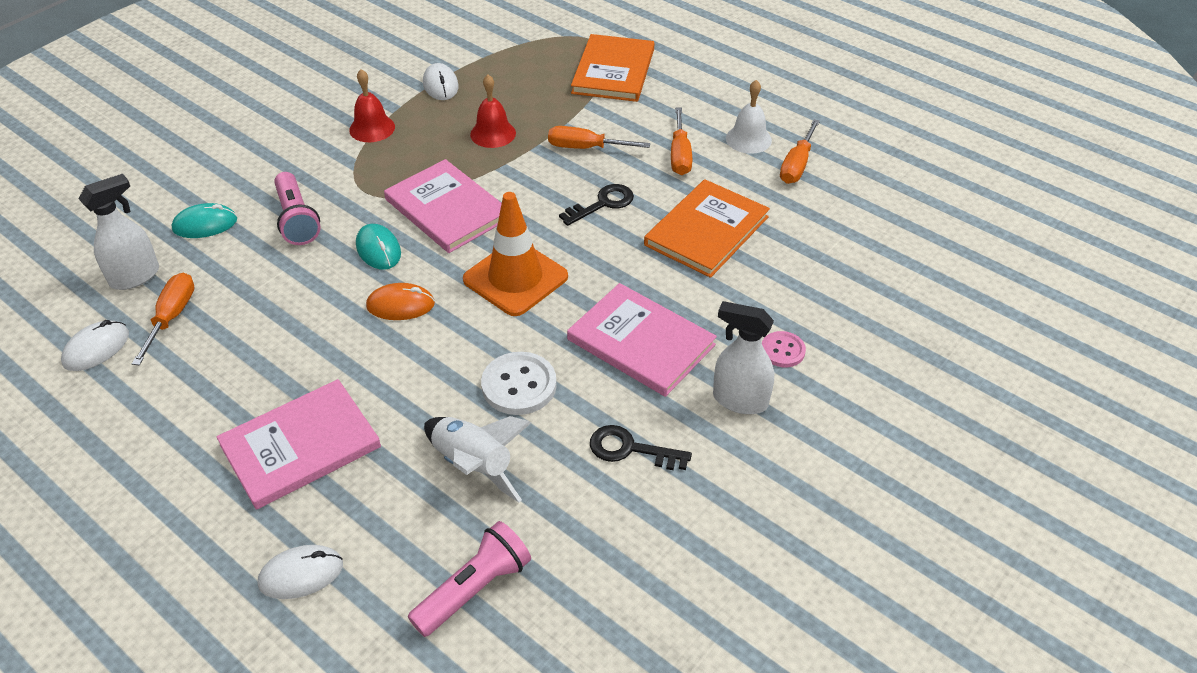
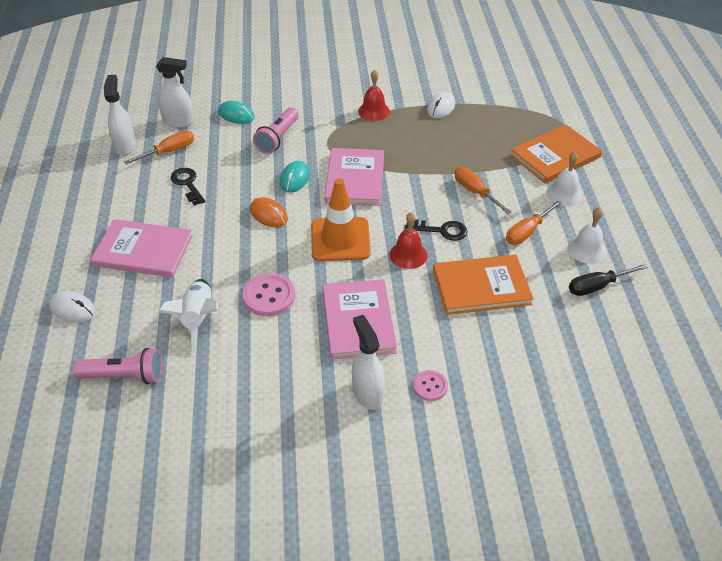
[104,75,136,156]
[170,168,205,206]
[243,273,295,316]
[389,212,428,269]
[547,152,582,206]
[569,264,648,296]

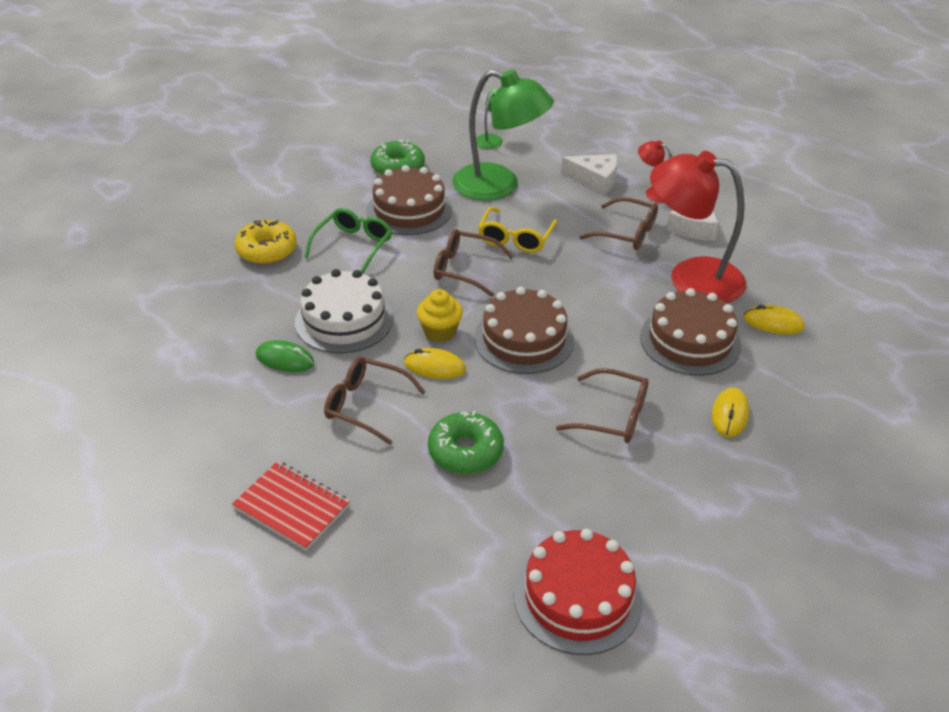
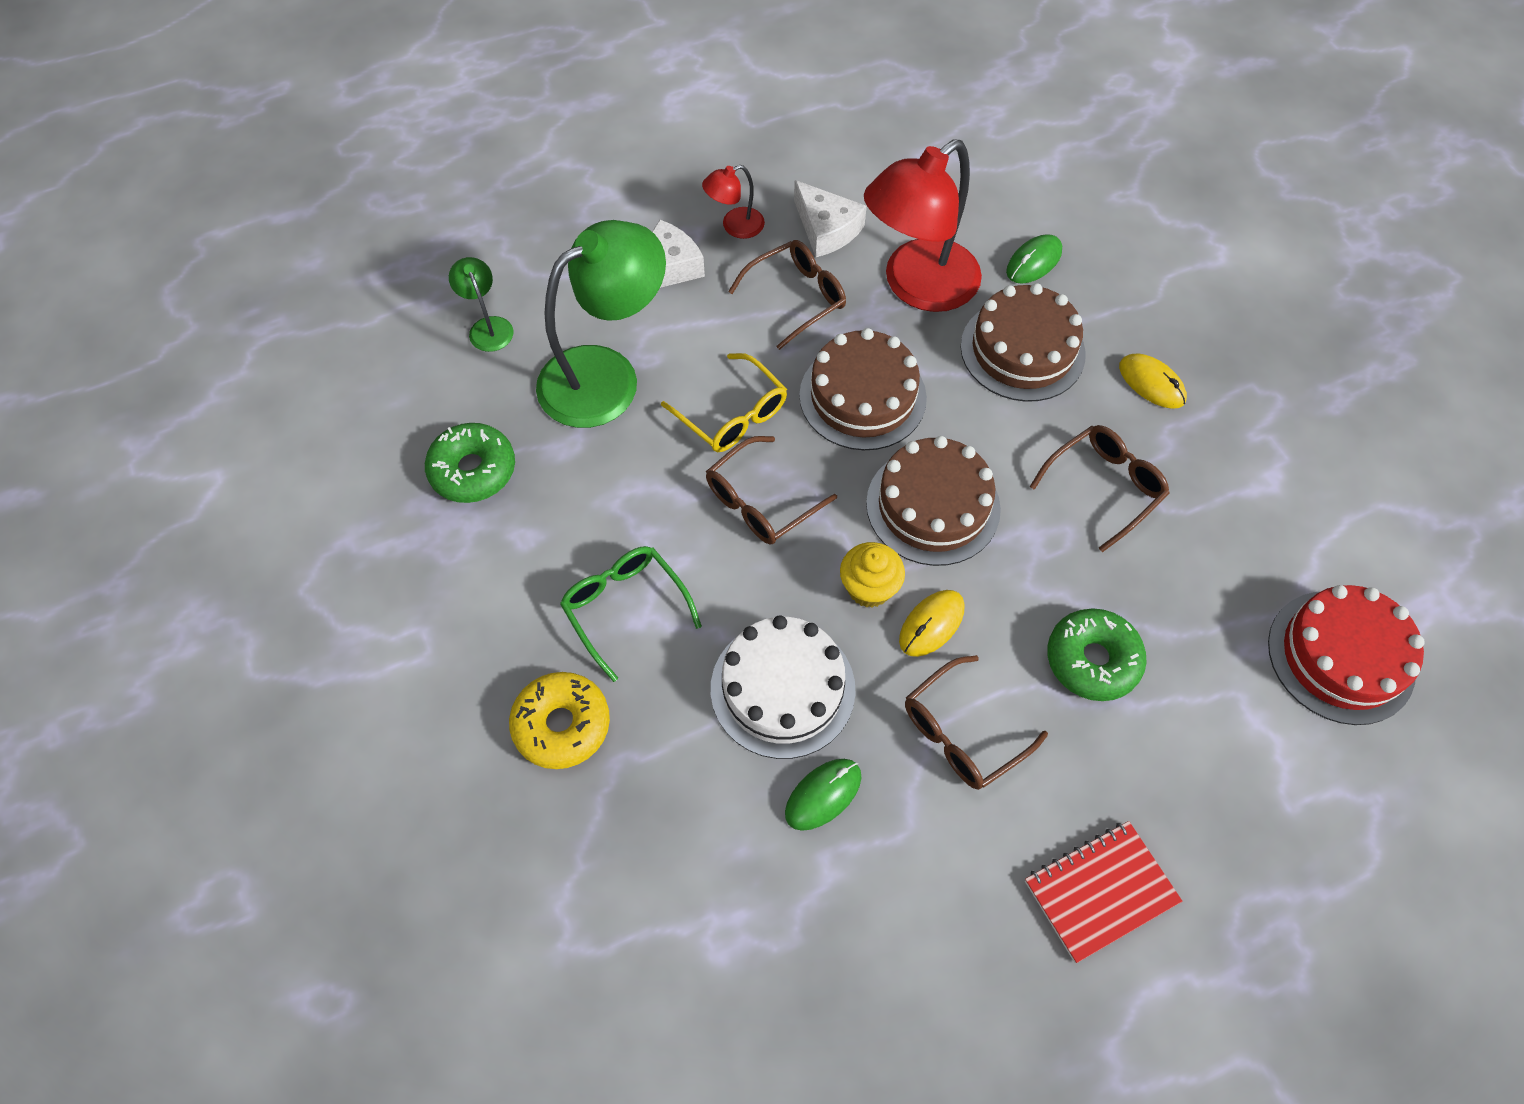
[799,328,927,450]
[1006,234,1062,284]

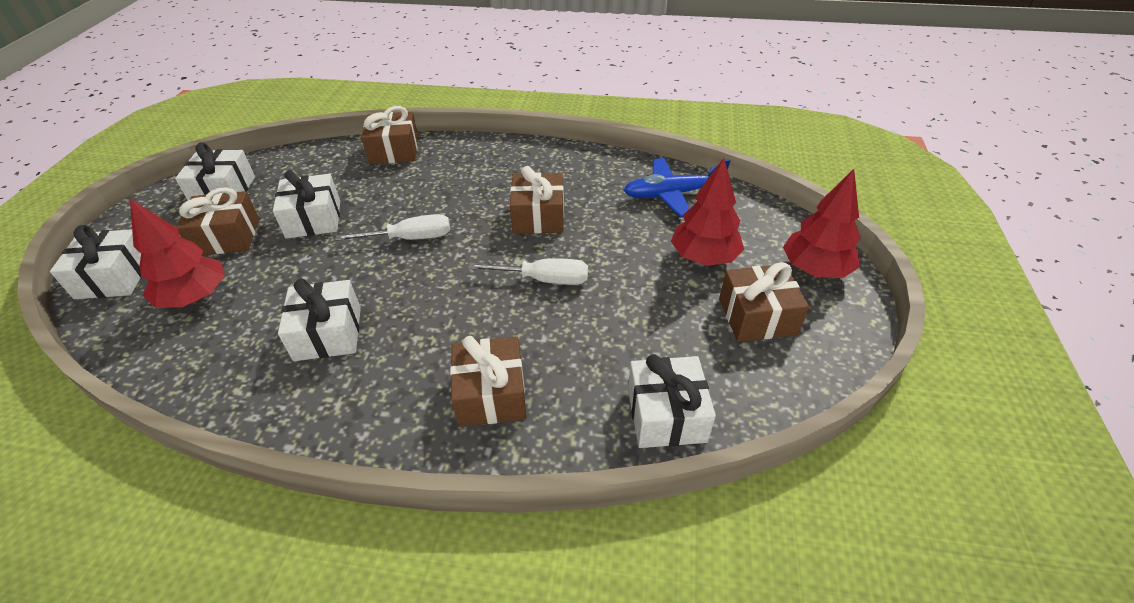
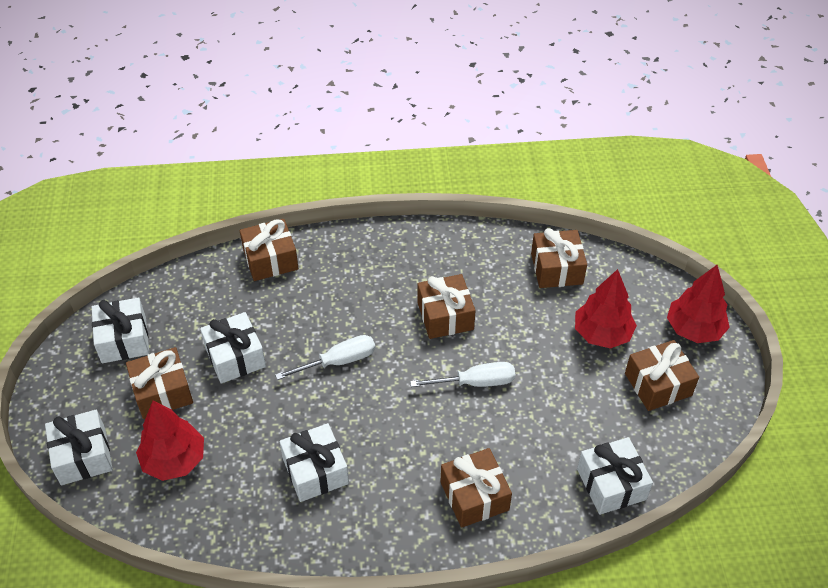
[531,228,587,288]

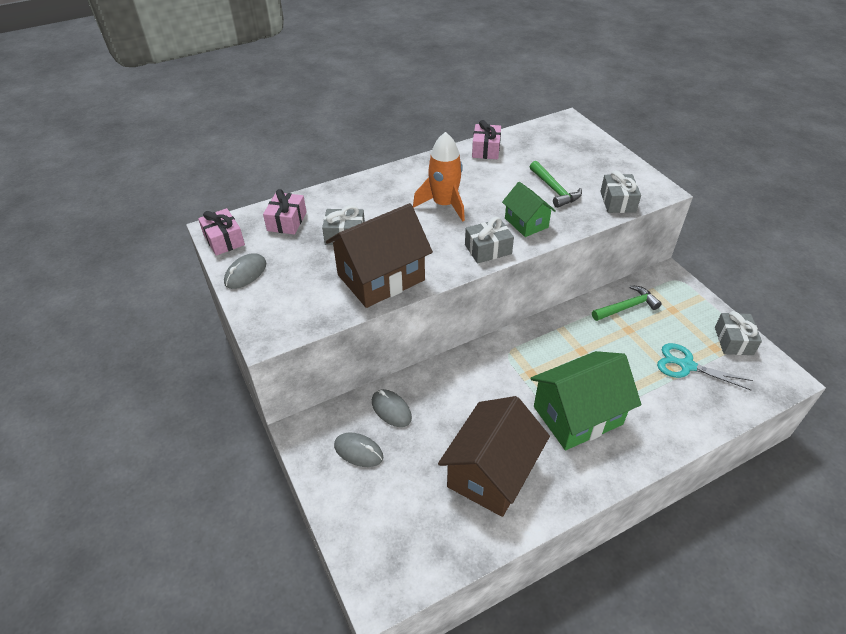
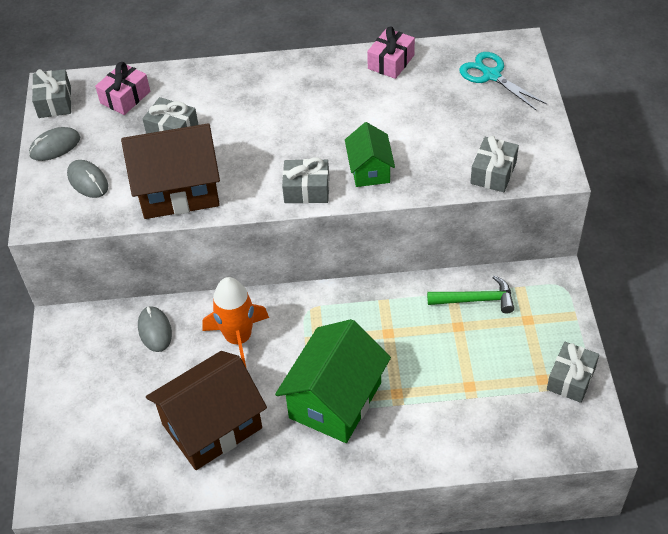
[32,69,71,118]
[67,160,108,198]
[202,277,269,369]
[275,319,391,443]
[460,52,547,110]
[530,161,582,208] (first image)

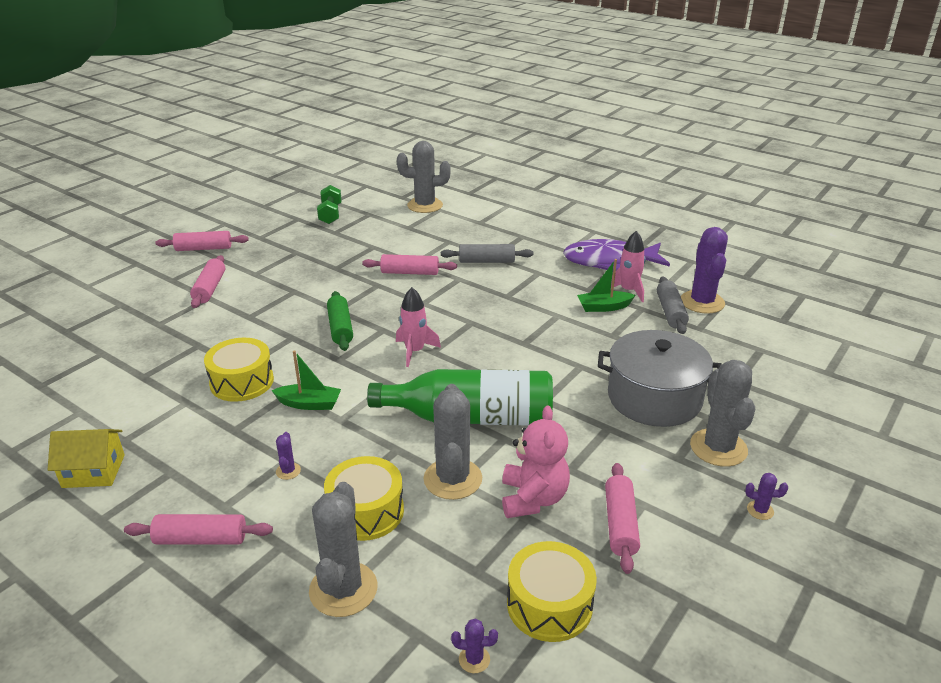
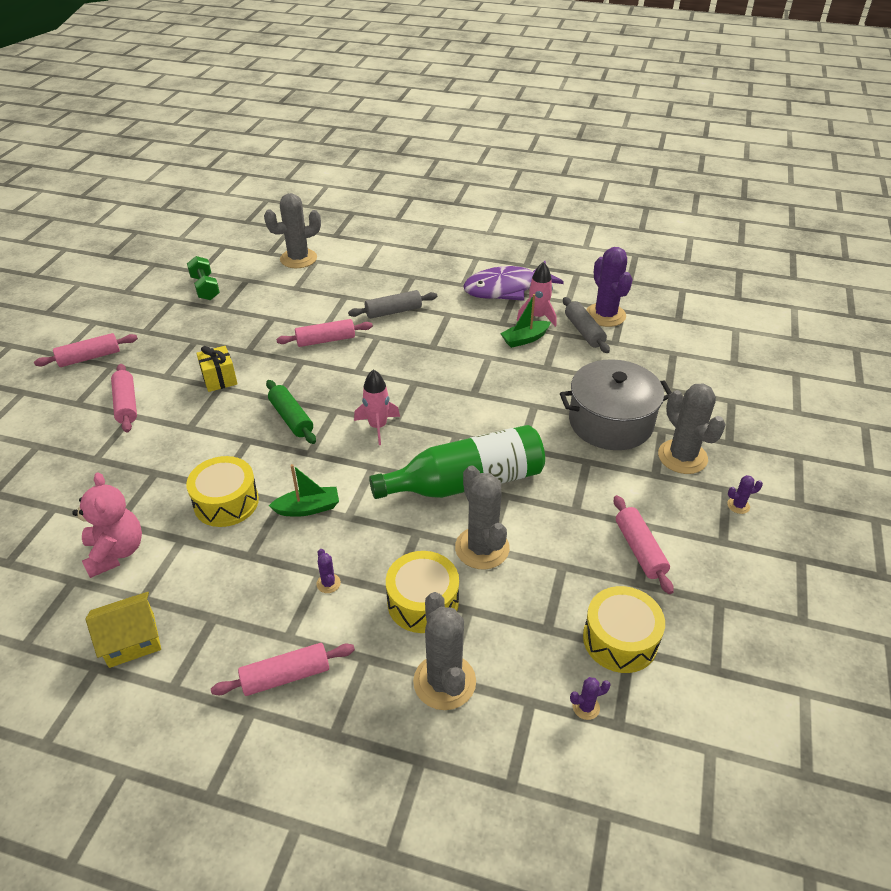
[72,472,142,578]
[196,346,238,392]

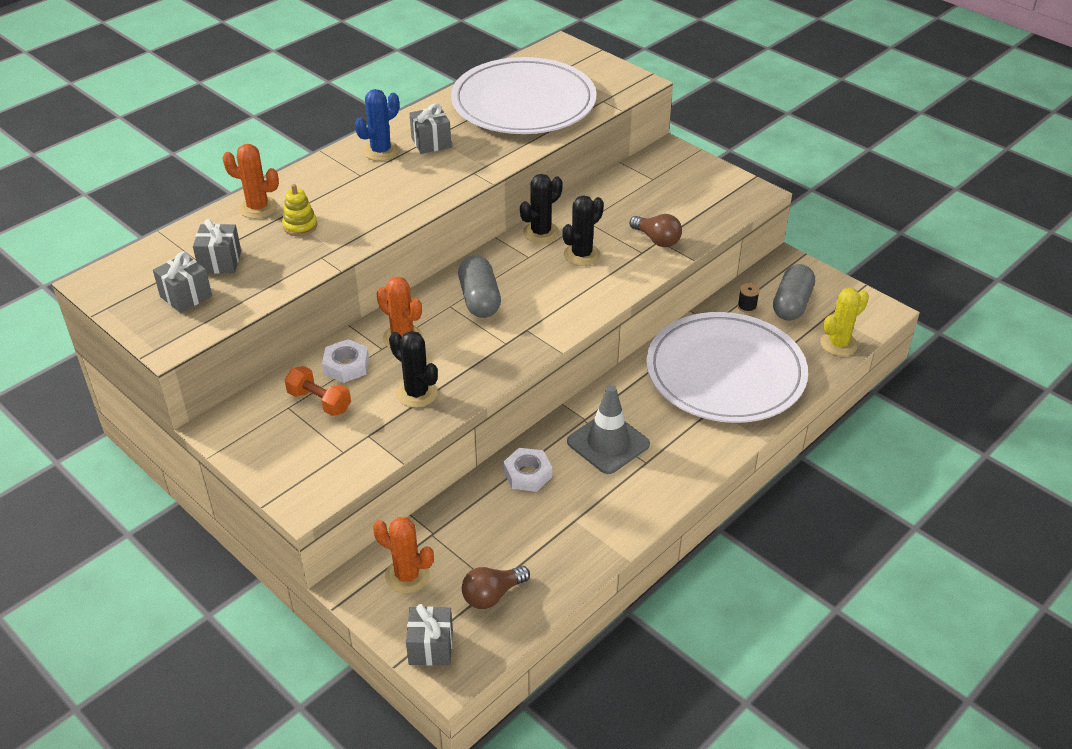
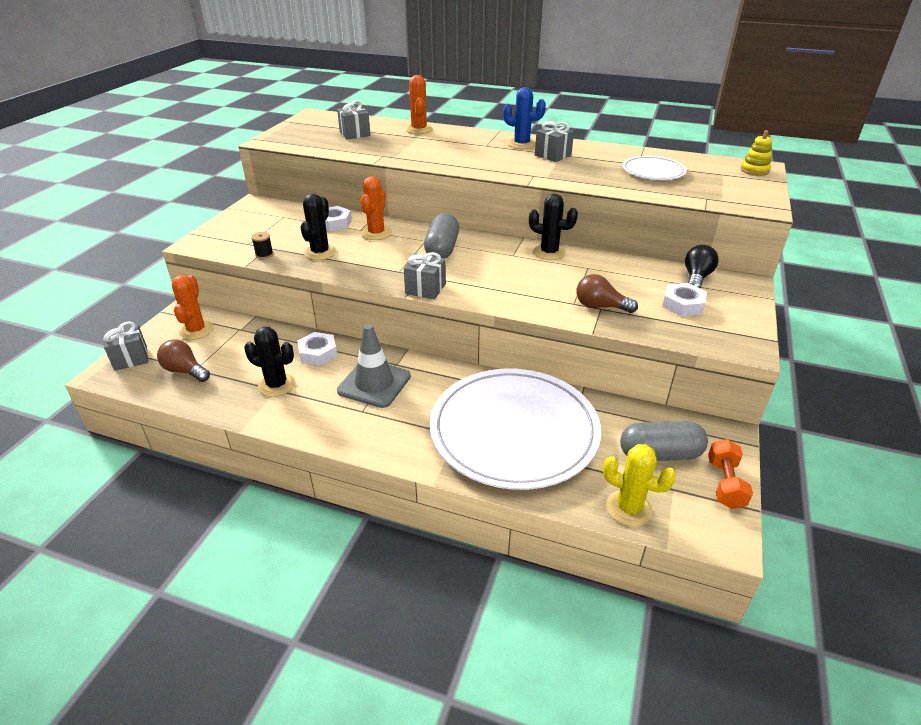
[244,327,296,397]
[251,232,273,259]
[404,252,446,299]
[424,213,459,258]
[576,274,638,313]
[622,156,687,180]
[662,283,707,316]
[685,245,719,289]
[708,439,753,509]
[740,130,772,176]

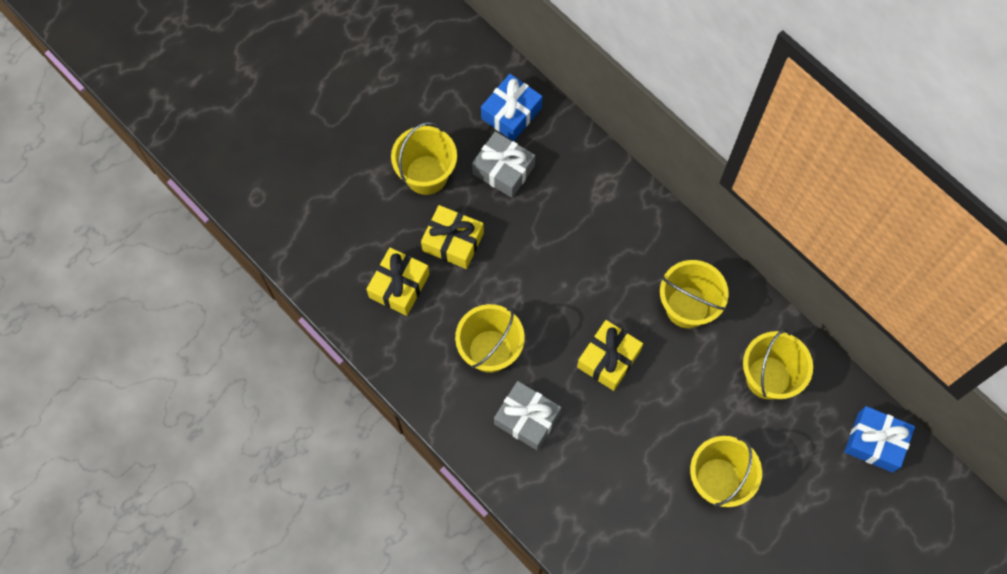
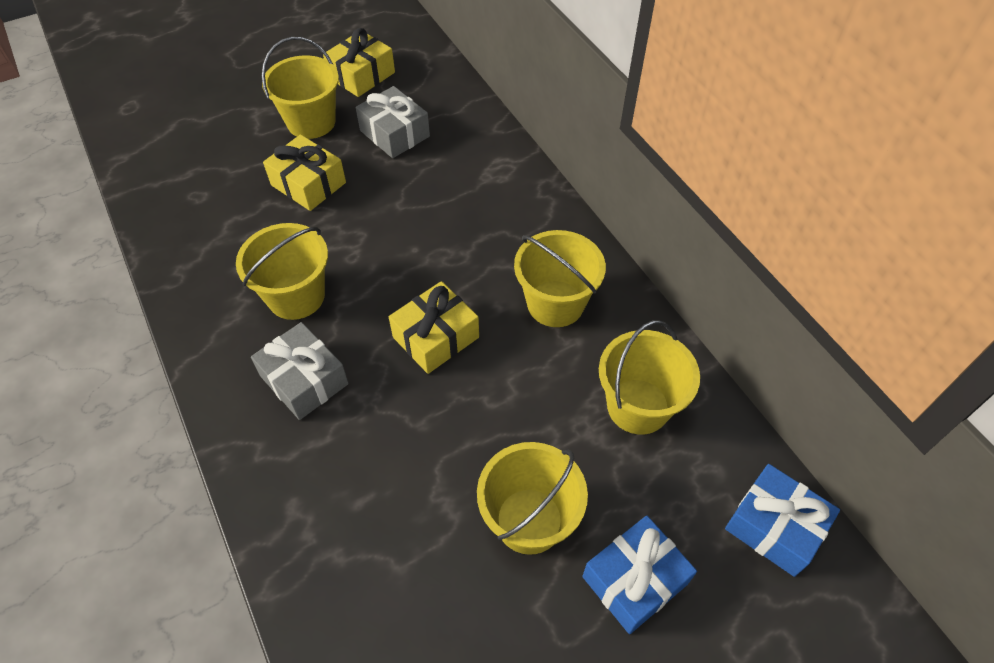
[323,28,395,97]
[582,516,697,634]

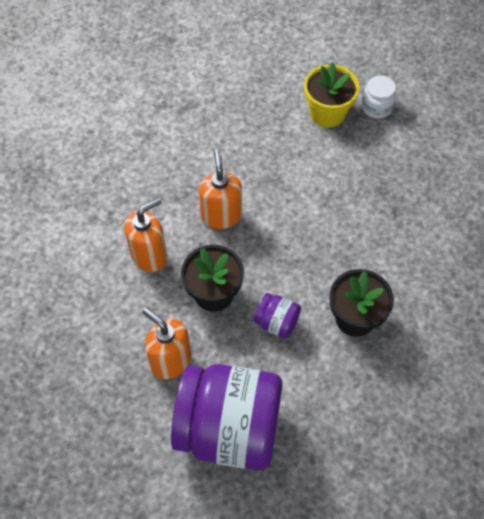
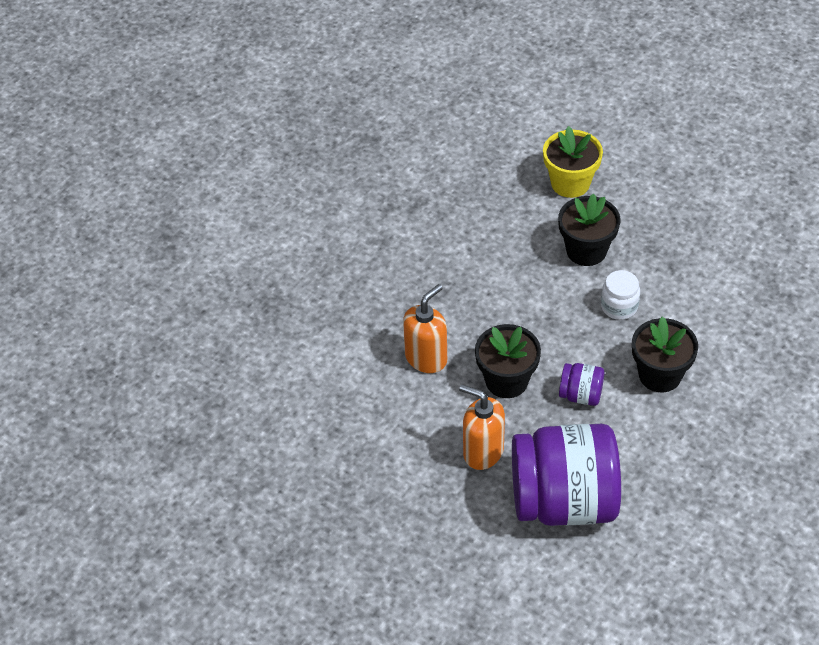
[558,193,620,266]
[601,270,640,320]
[199,149,242,229] (first image)

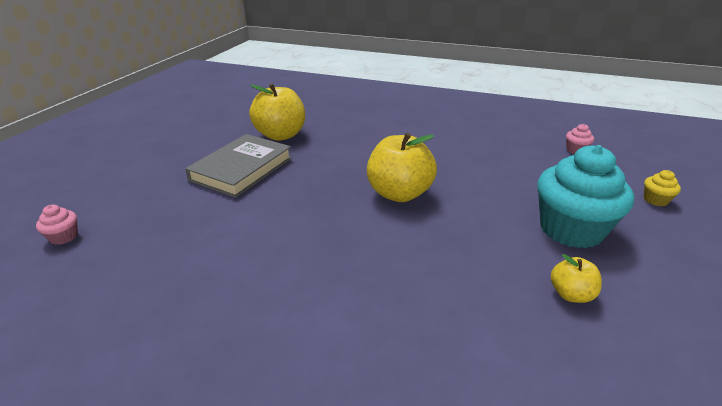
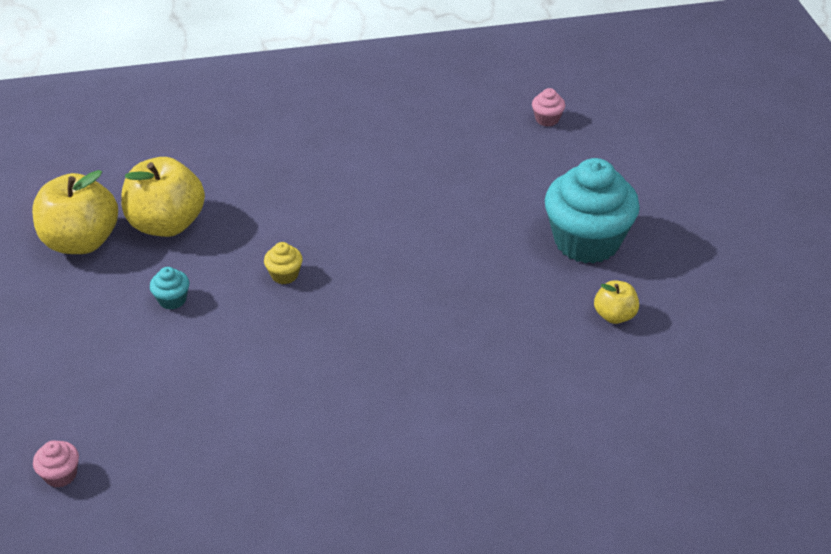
[32,170,118,254]
[150,267,189,310]
[264,242,303,284]

